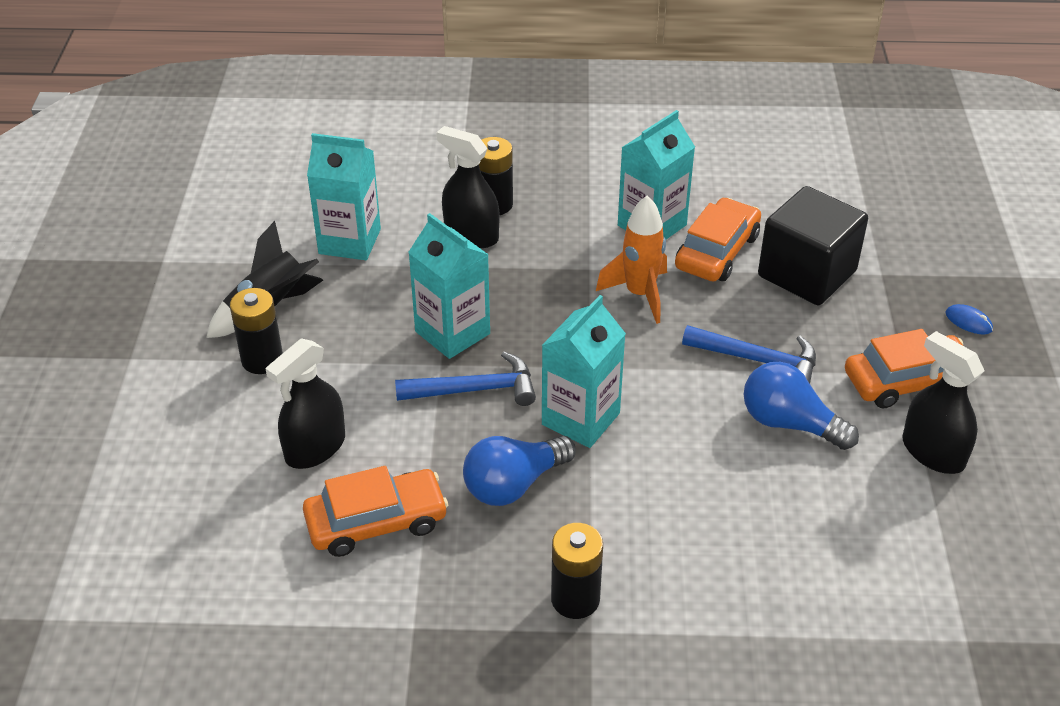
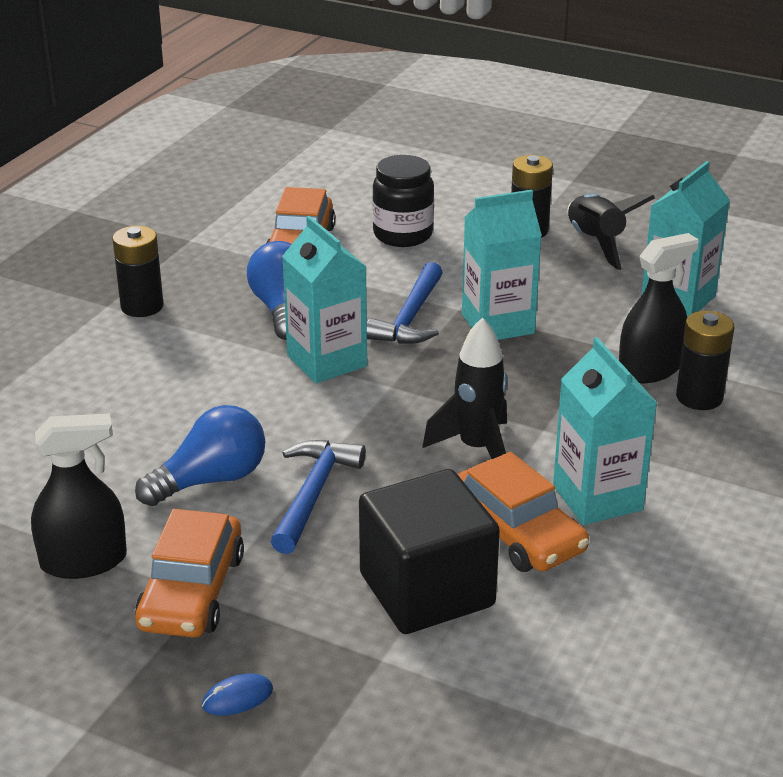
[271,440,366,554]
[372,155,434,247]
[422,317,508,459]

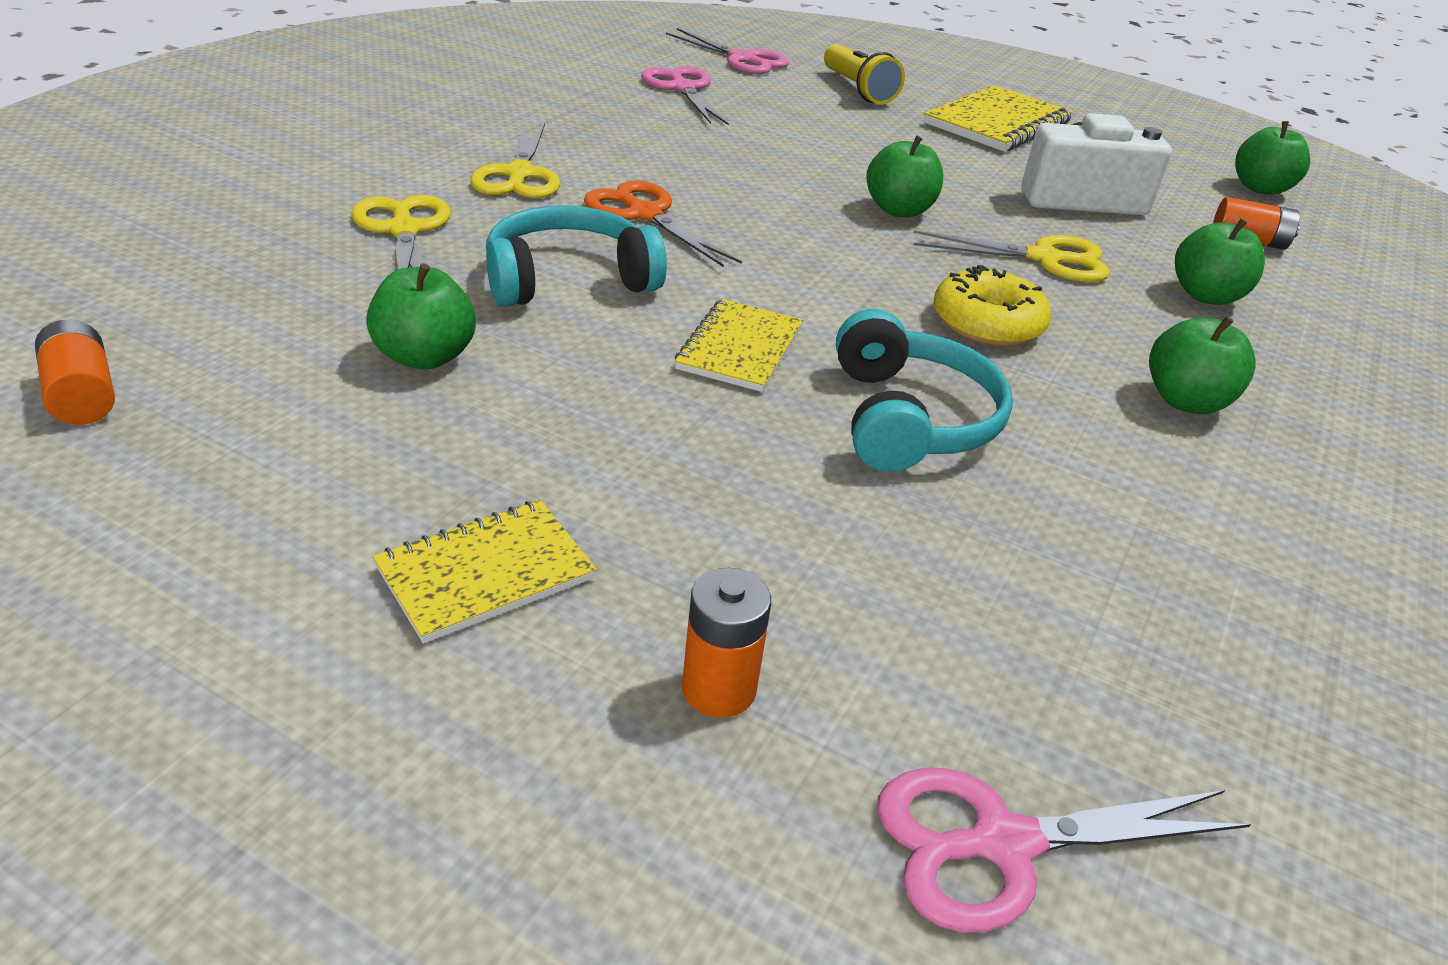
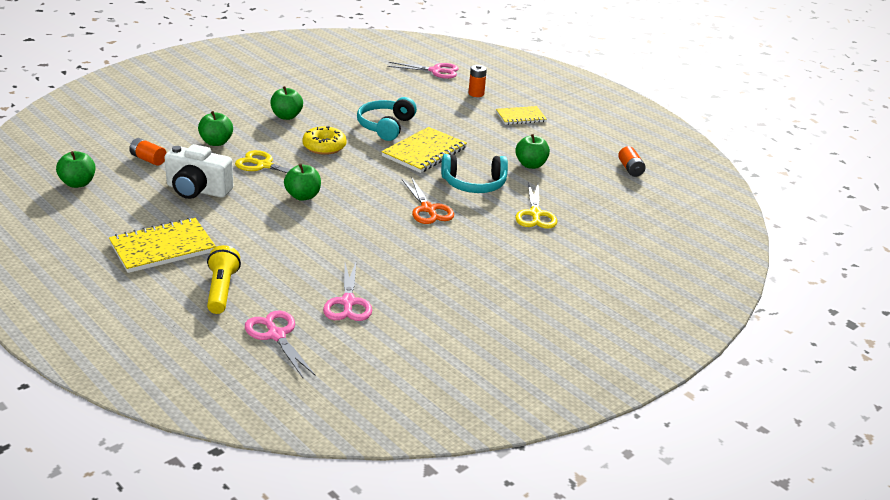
[381,127,467,173]
[470,123,560,198] (first image)

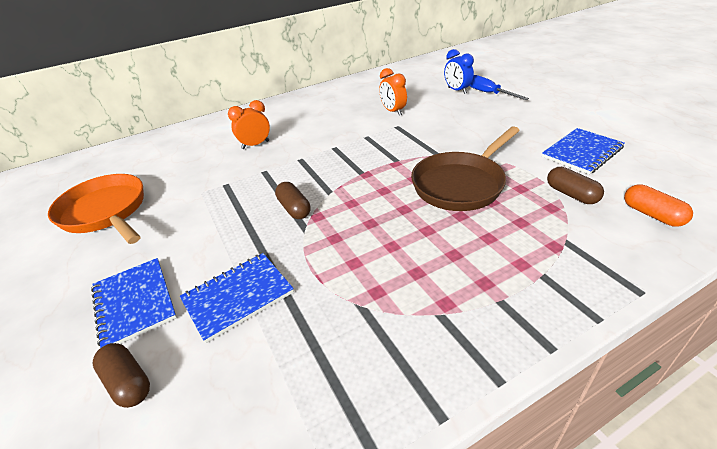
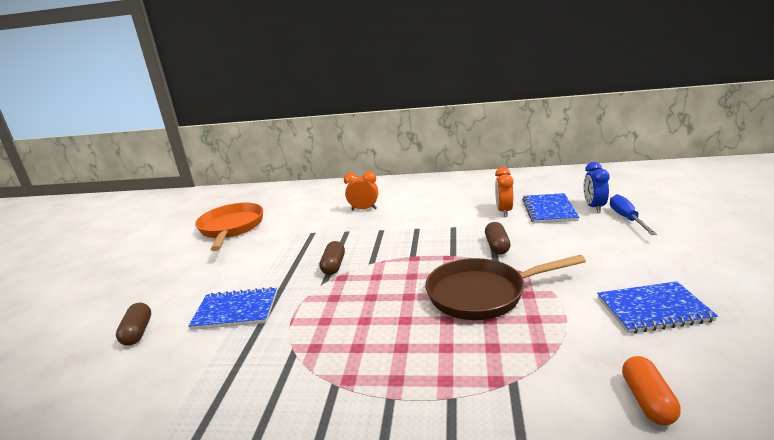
[485,222,511,255]
[522,193,579,223]

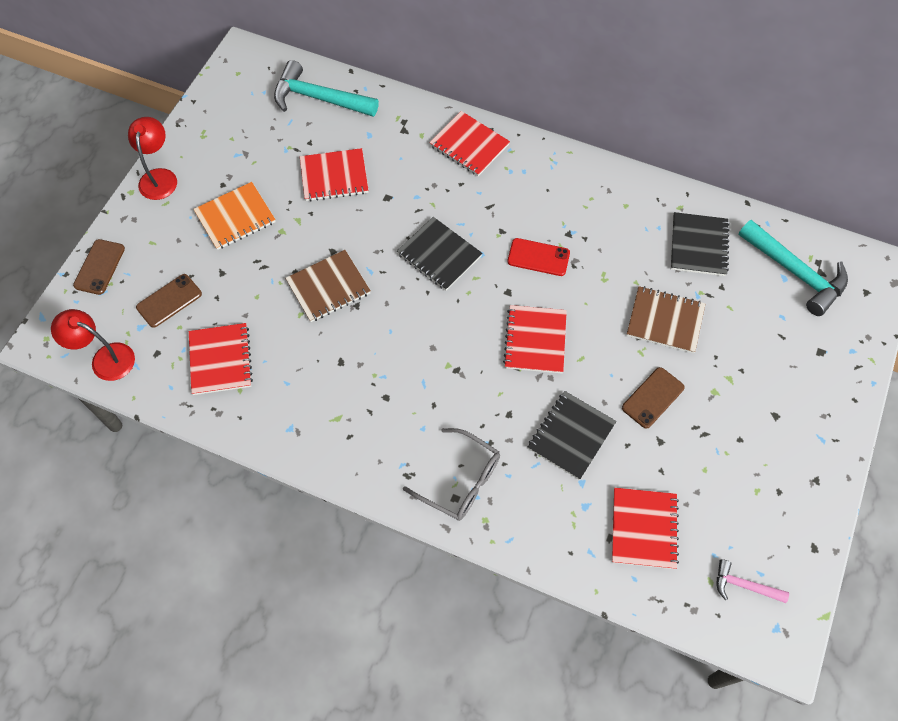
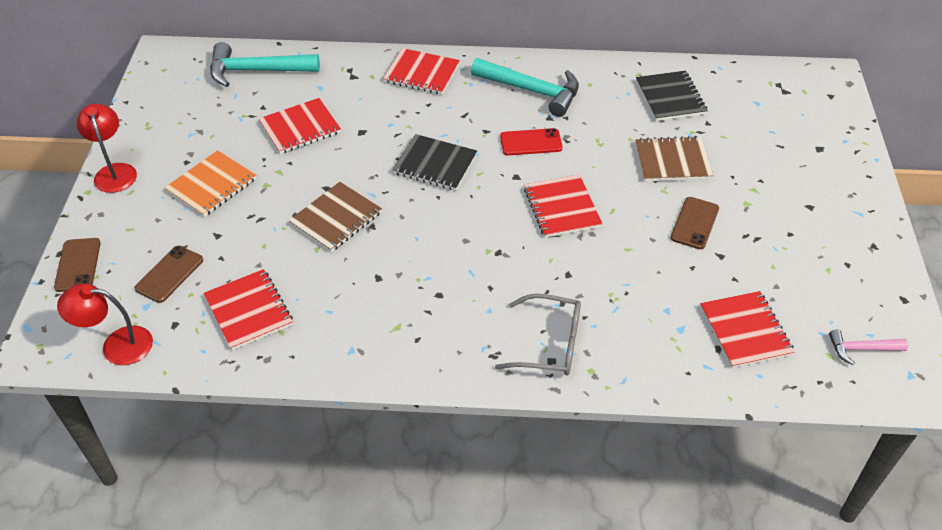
[471,58,579,117]
[528,391,617,480] (first image)

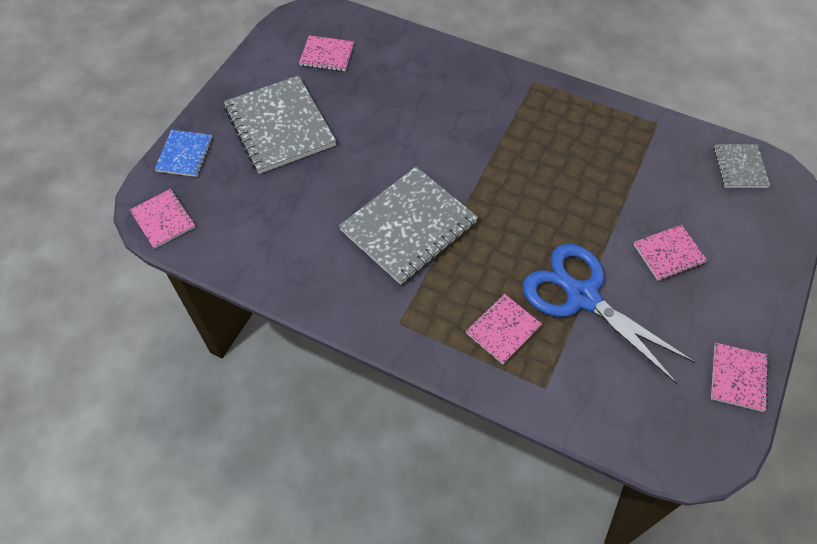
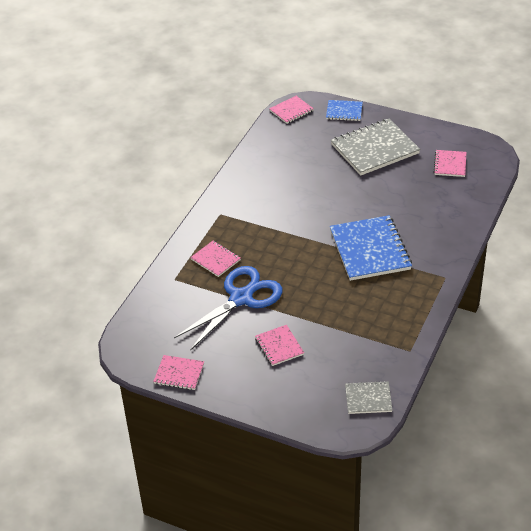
[330,215,412,281]
[339,167,478,285] (first image)

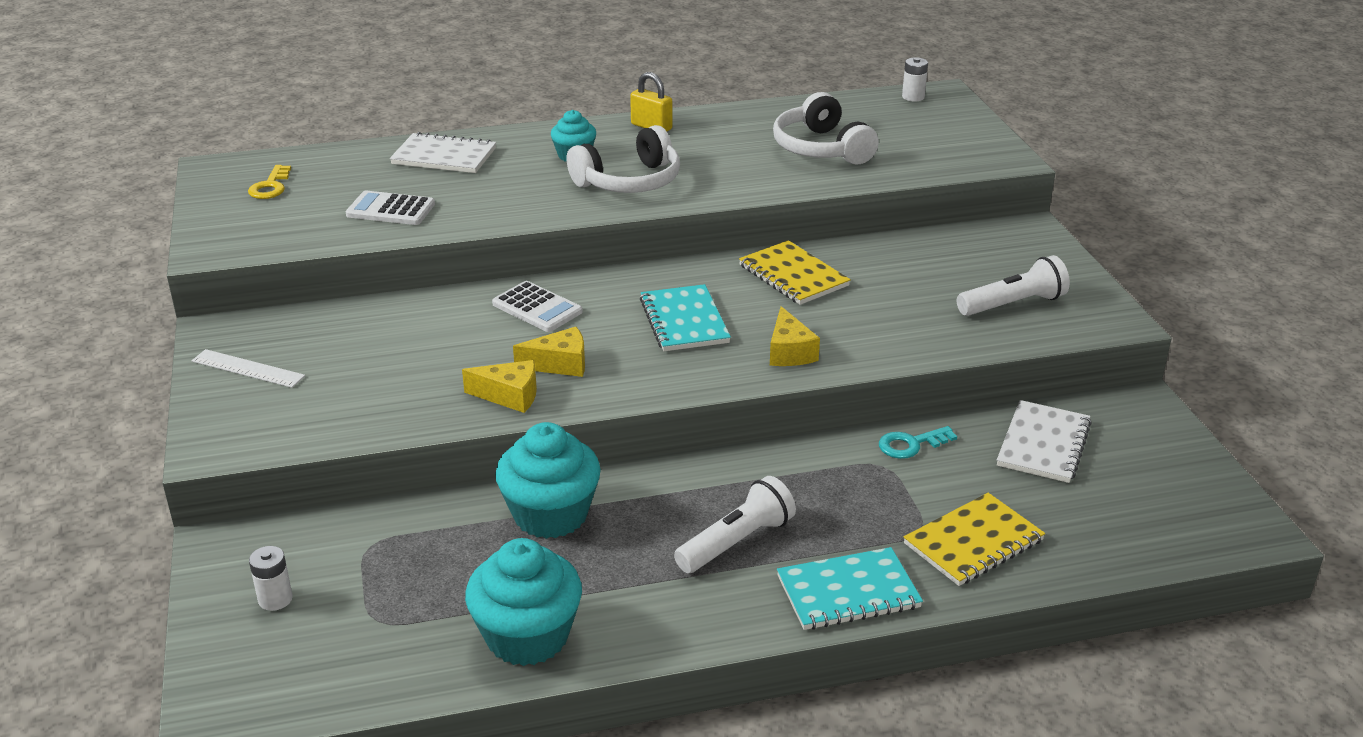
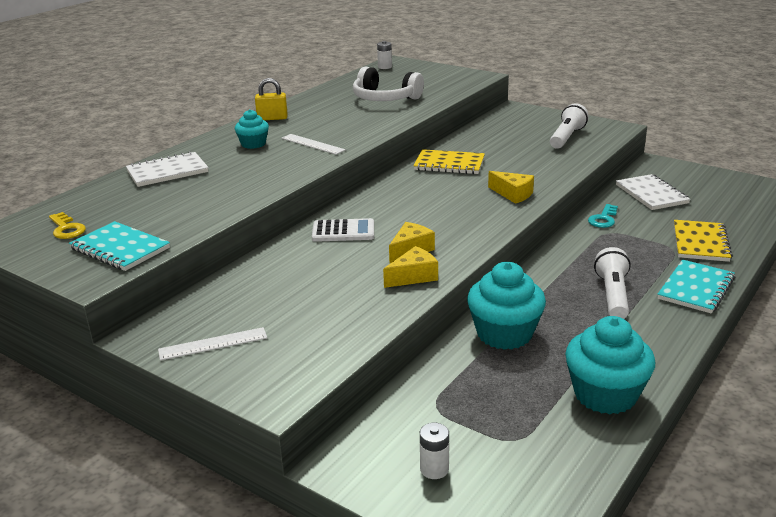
[69,221,170,271]
[281,134,346,155]
[346,191,435,225] (first image)

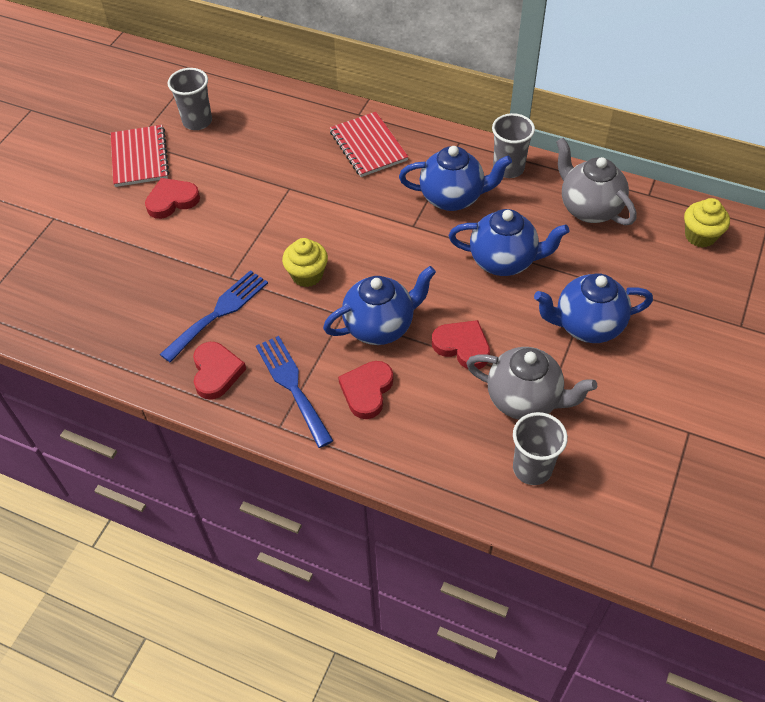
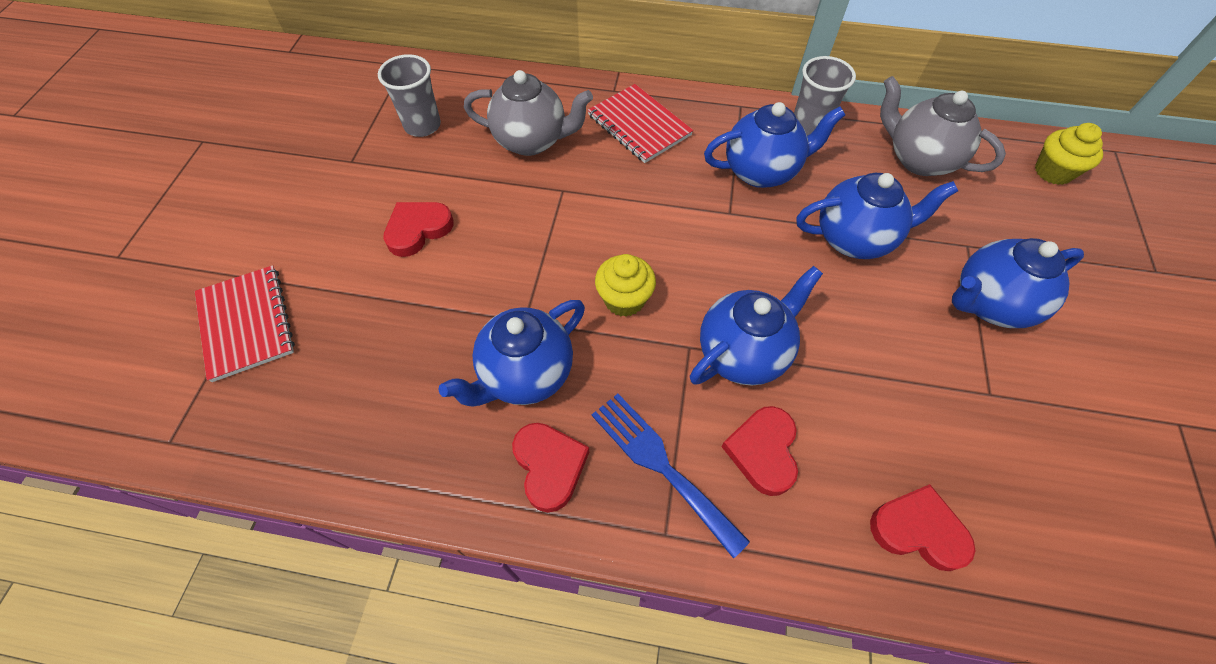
[195,265,295,382]
[438,300,585,407]
[464,70,593,156]
[870,484,975,571]
[513,412,568,485] (first image)

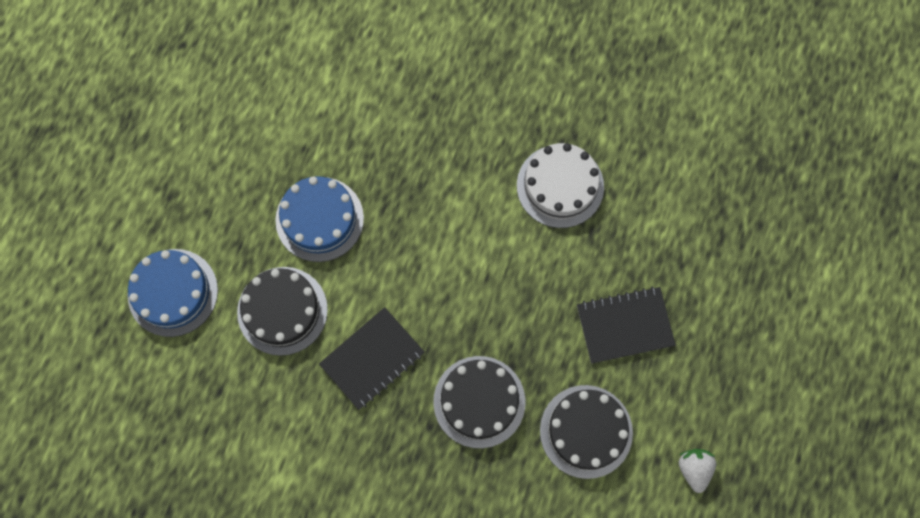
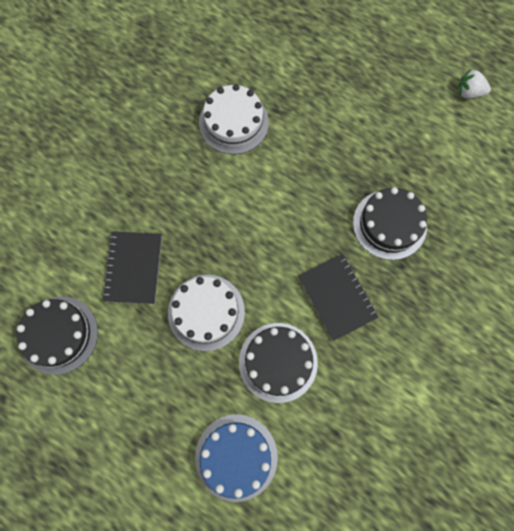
[17,297,98,375]
[102,231,162,304]
[168,275,245,351]

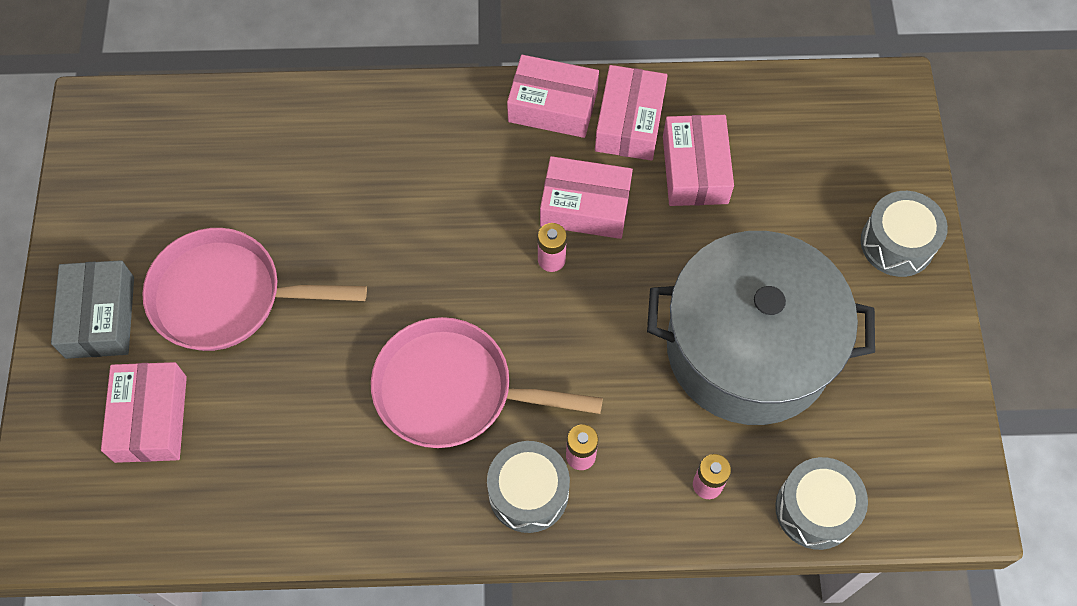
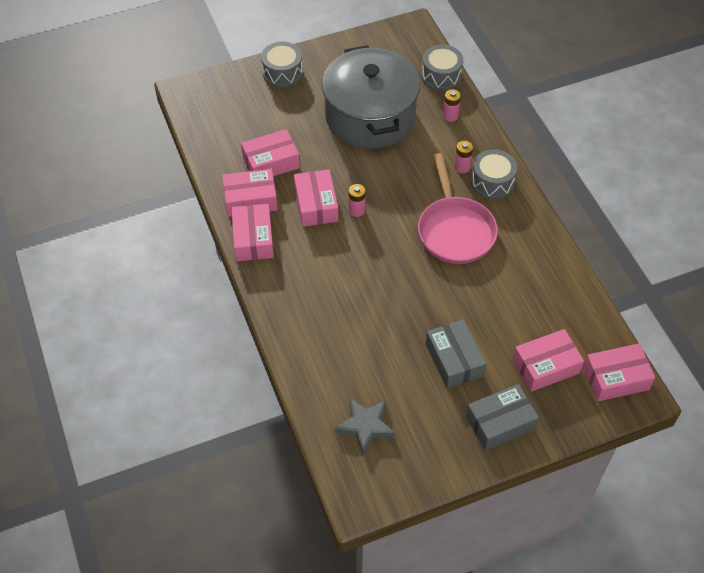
[335,397,395,455]
[426,320,486,389]
[583,343,655,401]

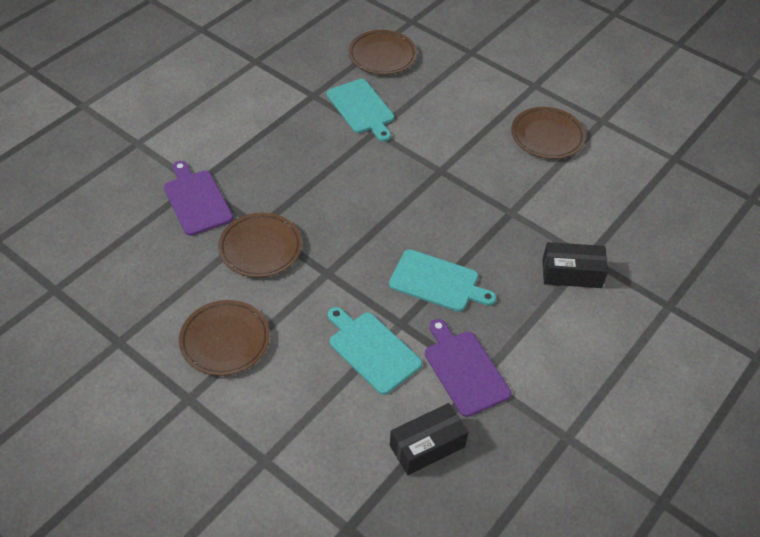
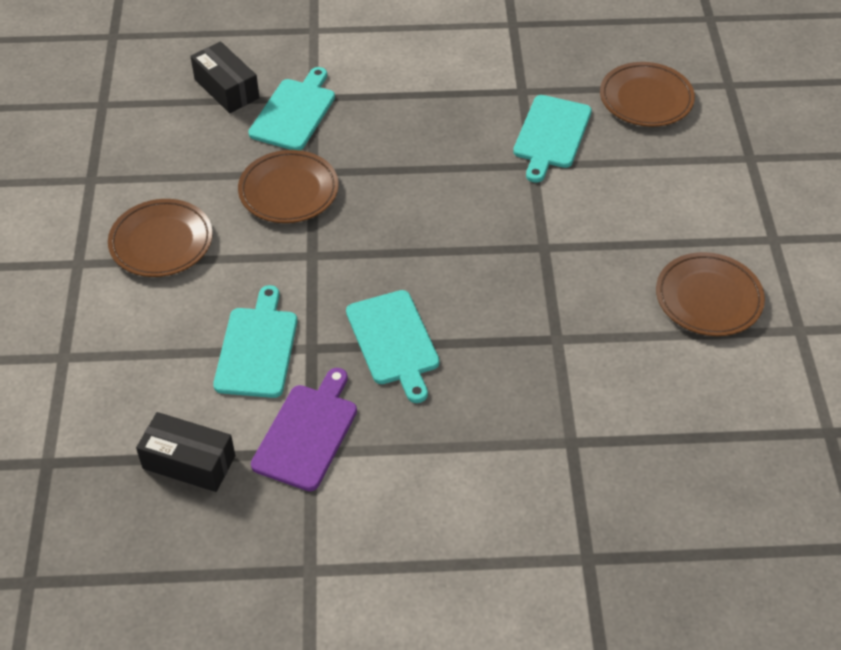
[190,41,259,113]
[248,67,335,150]

